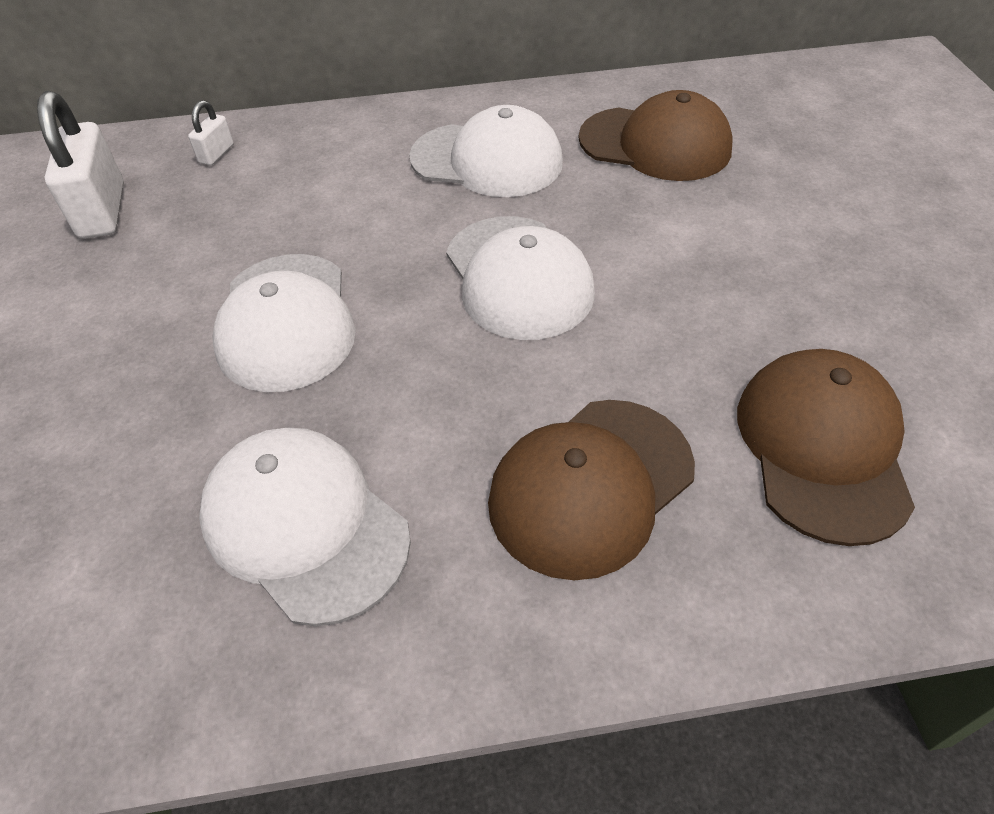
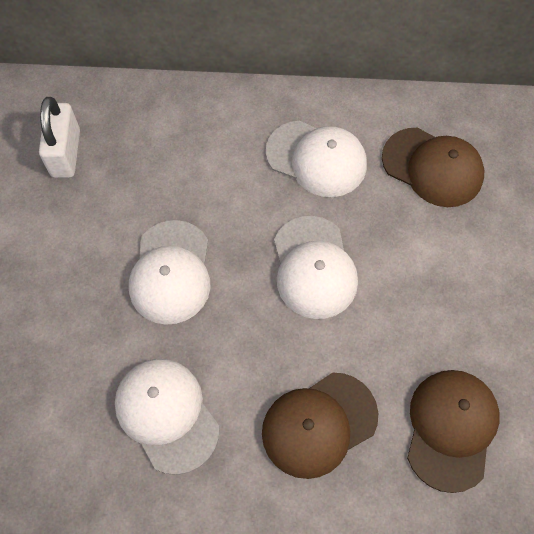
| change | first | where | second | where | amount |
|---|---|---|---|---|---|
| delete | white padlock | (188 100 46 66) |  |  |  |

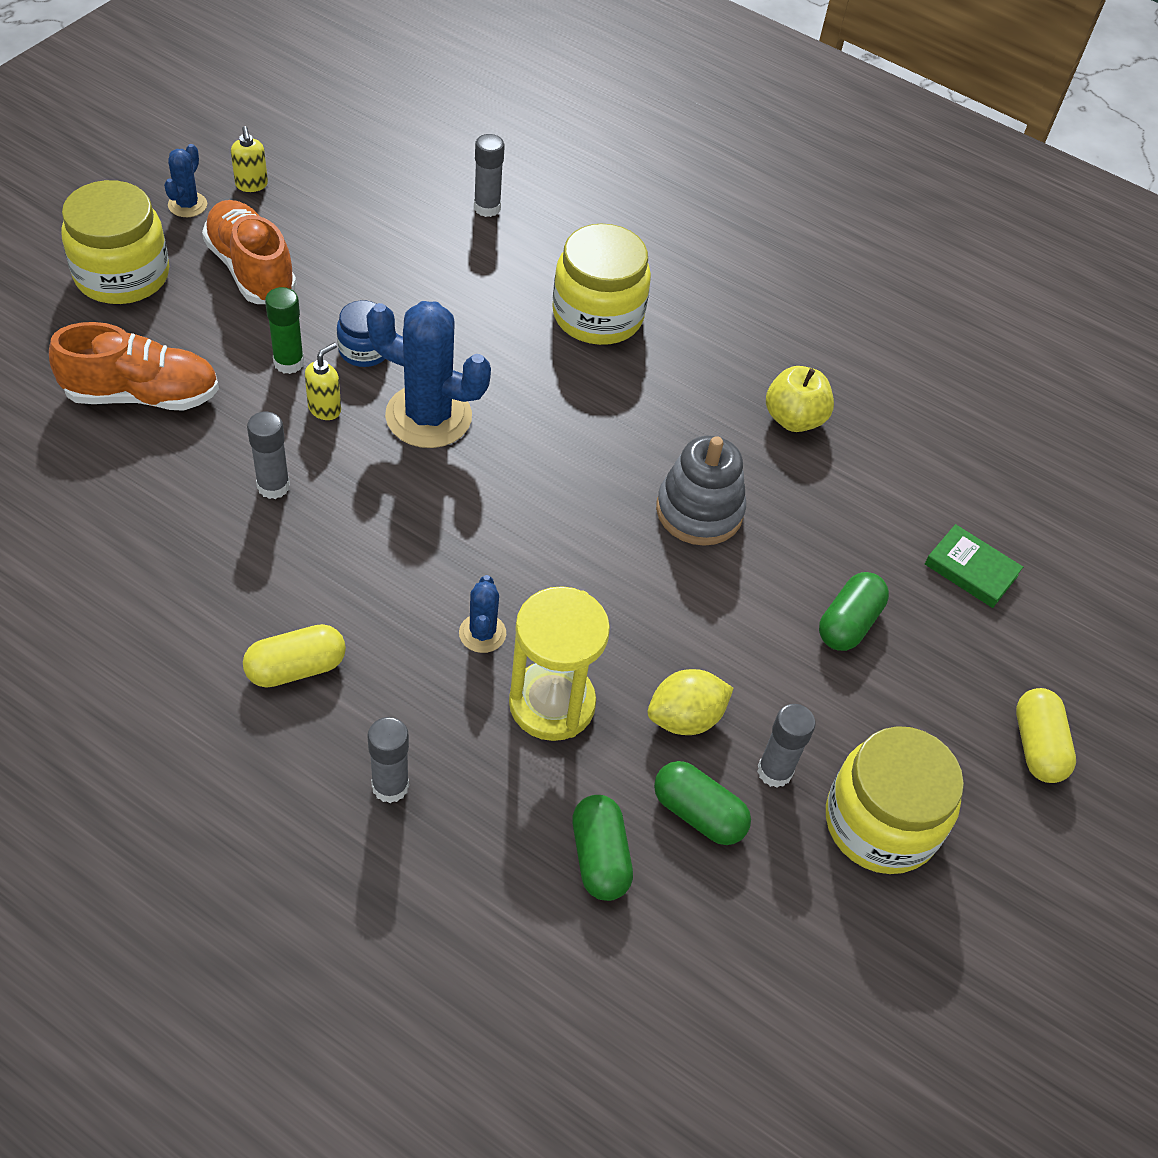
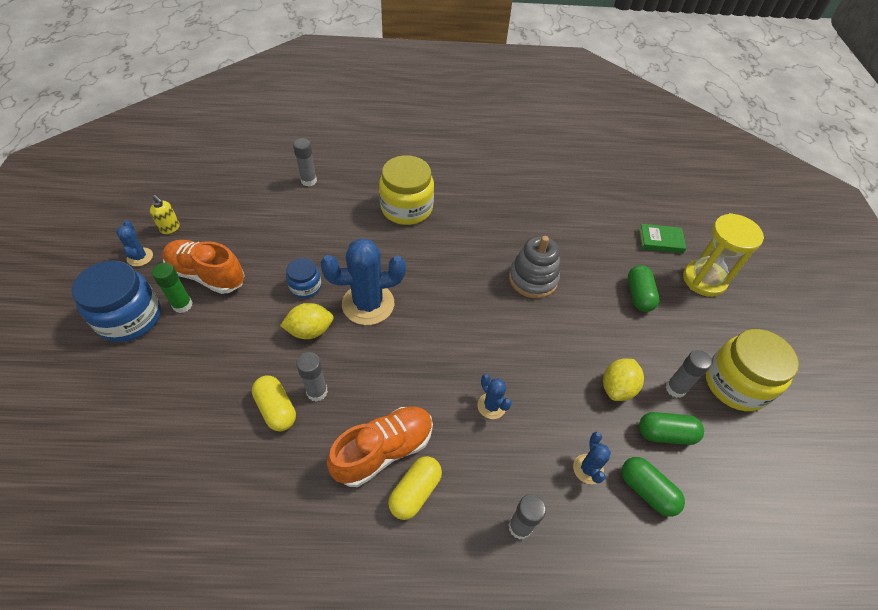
| change | first | where | second | where | amount |
|---|---|---|---|---|---|
| recolor | yellow jar | (61 180 108 124) | blue jar | (72 260 89 82) |  |
| move | green glue stick | (265 287 39 87) |  | (152 262 41 51) |  |
| move | orange shoe | (49 322 170 89) |  | (327 407 106 80) |  |
| replace | yellow soap dispenser | (305 343 36 77) | yellow lemon | (280 303 54 36) |  |
| delete | yellow apple | (766 366 68 66) |  |  |  |
| move | yellow hourglass | (509 586 101 155) |  | (683 213 81 84) |  |
| move | yellow capsule | (1016 688 60 95) |  | (252 376 44 55) |  |
| insert |  |  | blue cactus | (573 432 38 52) |  |

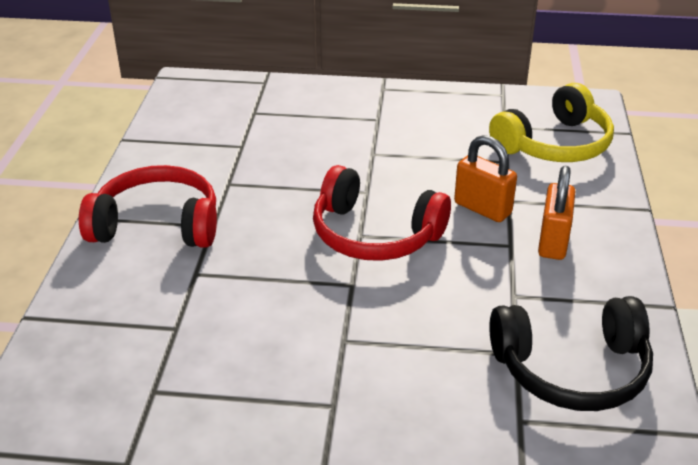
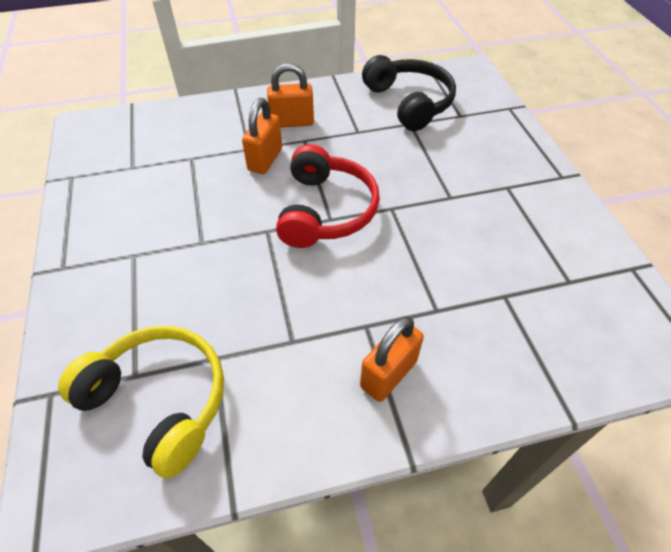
| change | first | where | second | where | amount |
|---|---|---|---|---|---|
| move | yellow headphones | (489 83 125 79) |  | (58 326 166 153) |  |
| replace | red headphones | (79 165 138 83) | orange padlock | (360 316 64 86) |  |

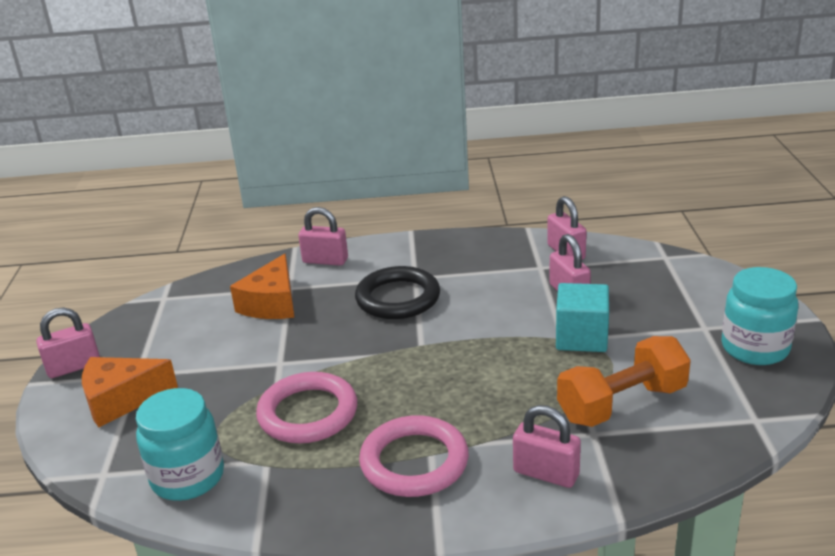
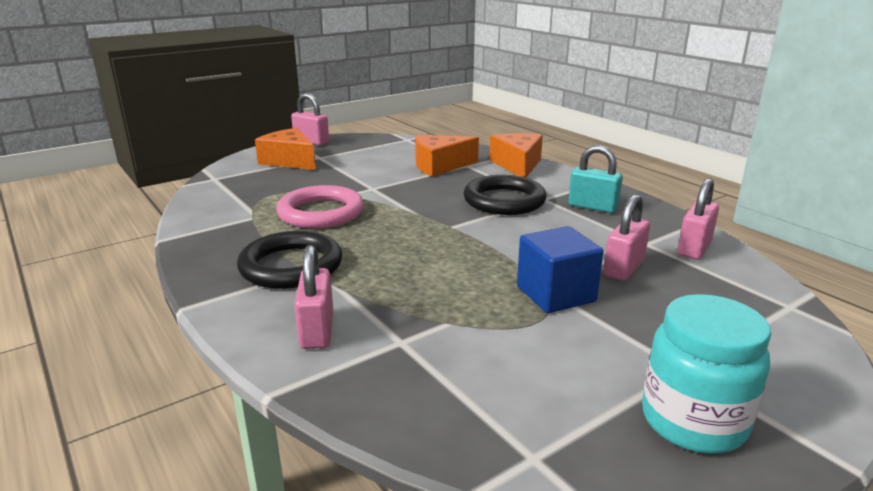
| change | first | where | second | where | amount |
|---|---|---|---|---|---|
| replace | pink padlock | (298 207 50 59) | orange cheese | (489 133 54 45) |  |
| recolor | turquoise cube | (556 283 53 69) | blue cube | (517 226 87 87) |  |
| delete | orange dumbbell | (557 336 134 91) |  |  |  |
| delete | turquoise jar | (136 388 88 113) |  |  |  |
| recolor | pink ring | (359 415 110 82) | black ring | (237 231 105 58) |  |
| insert |  |  | turquoise padlock | (568 145 55 68) |  |

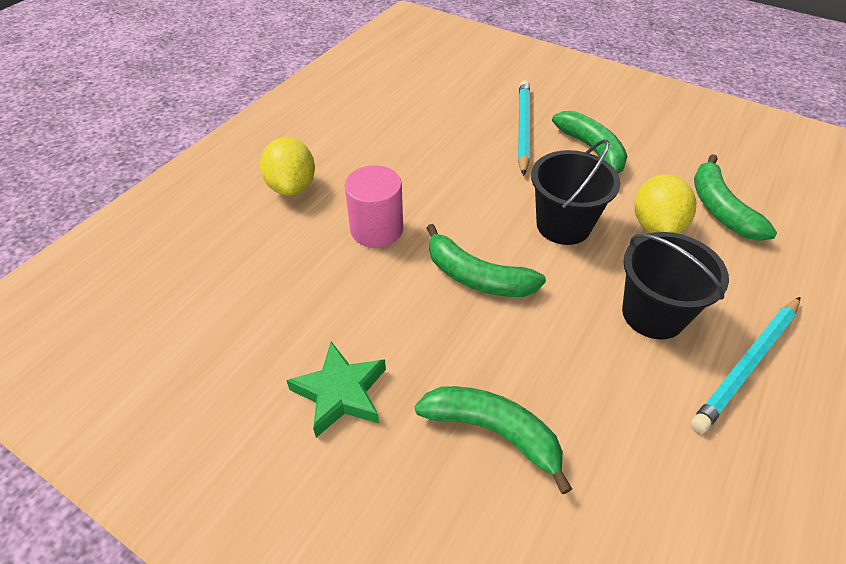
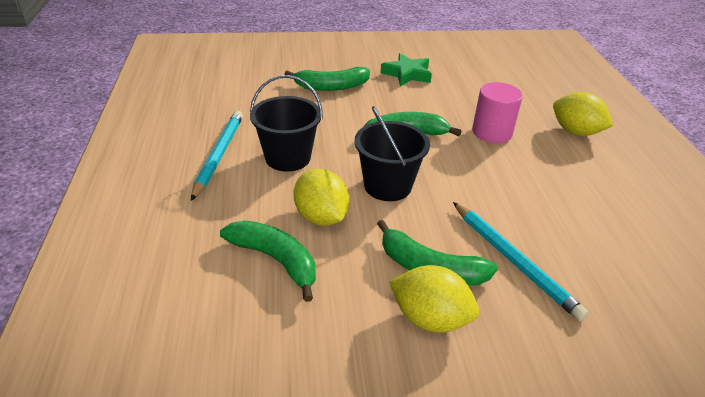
| change | first | where | second | where | amount |
|---|---|---|---|---|---|
| insert |  |  | yellow lemon | (389 265 90 68) |  |

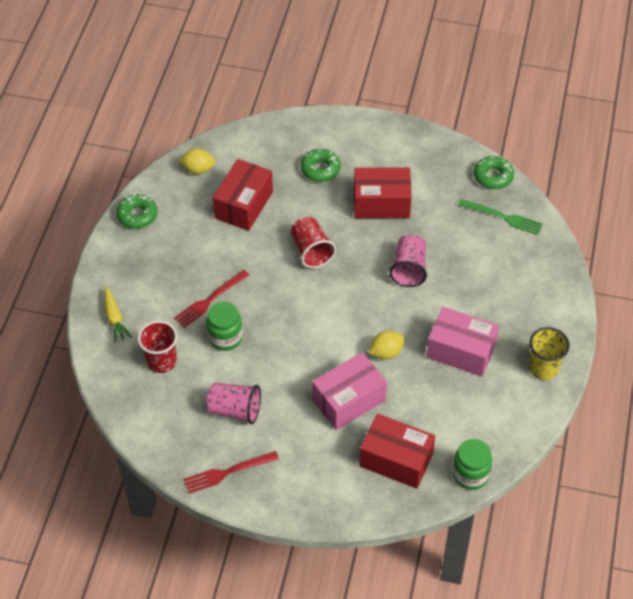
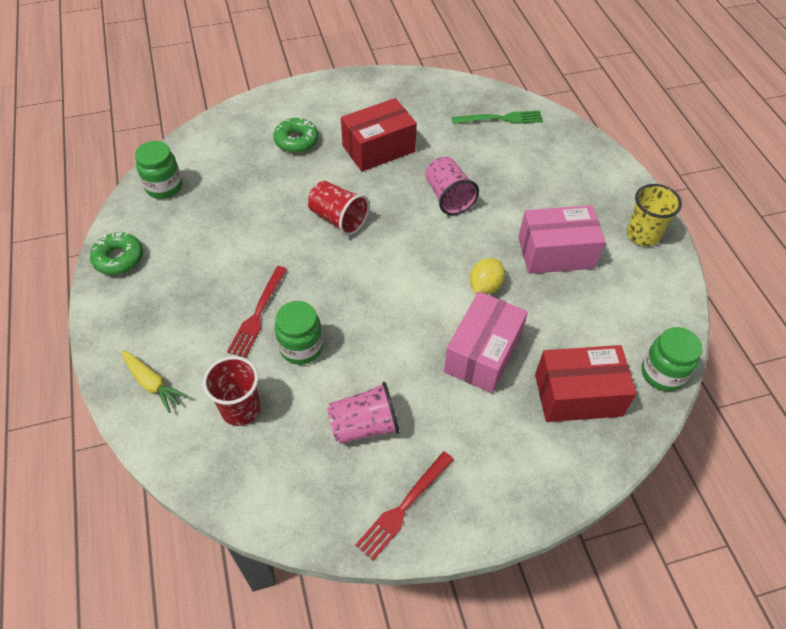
| change | first | where | second | where | amount |
|---|---|---|---|---|---|
| replace | yellow lemon | (178 148 37 26) | green jar | (135 141 47 58) |  |
| delete | green donut | (474 156 40 33) |  |  |  |
| delete | red box | (213 159 60 72) |  |  |  |

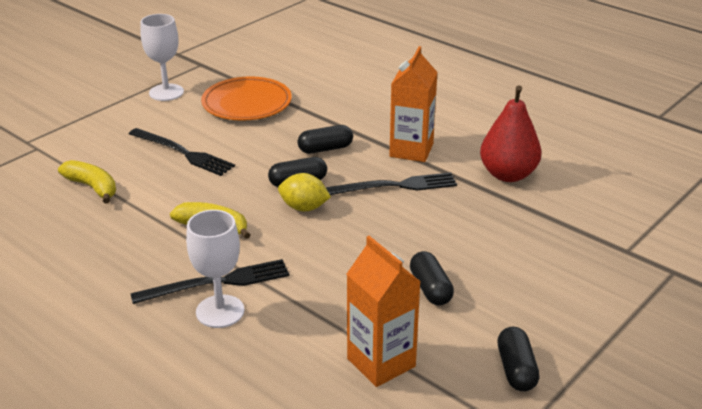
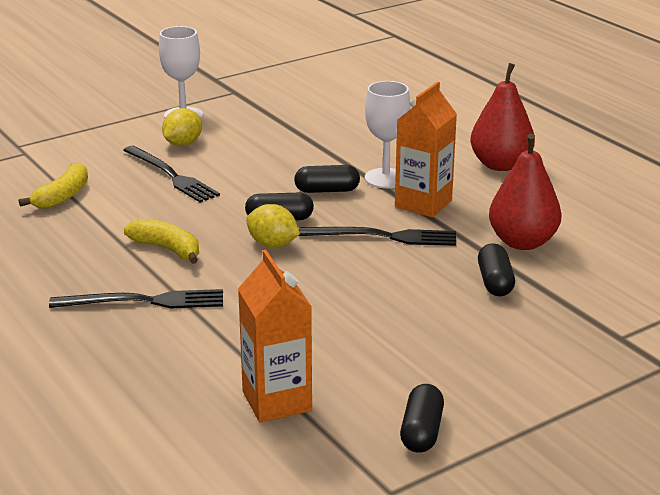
| change | first | where | second | where | amount |
|---|---|---|---|---|---|
| delete | orange plate | (201 76 91 45) |  |  |  |
| rotate | yellow banana | (58 160 58 44) |  | (19 163 69 46) | 60 degrees clockwise |
| move | white goblet | (186 210 58 118) |  | (365 81 46 107) |  |
| move | black capsule | (410 251 44 55) |  | (478 243 37 53) |  |
| insert |  |  | red pear | (470 63 65 108) |  |
| insert |  |  | yellow lemon | (162 108 40 38) |  |

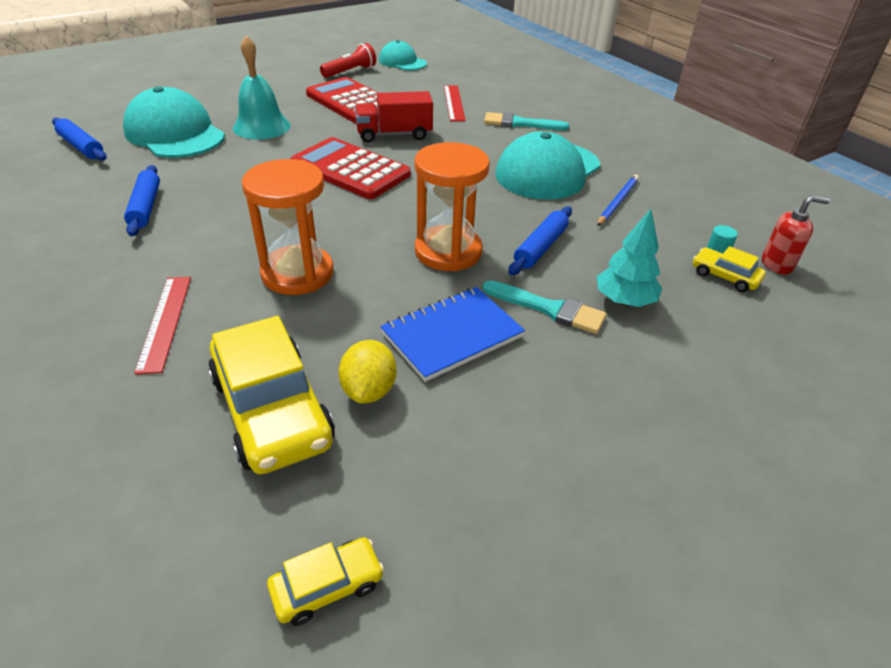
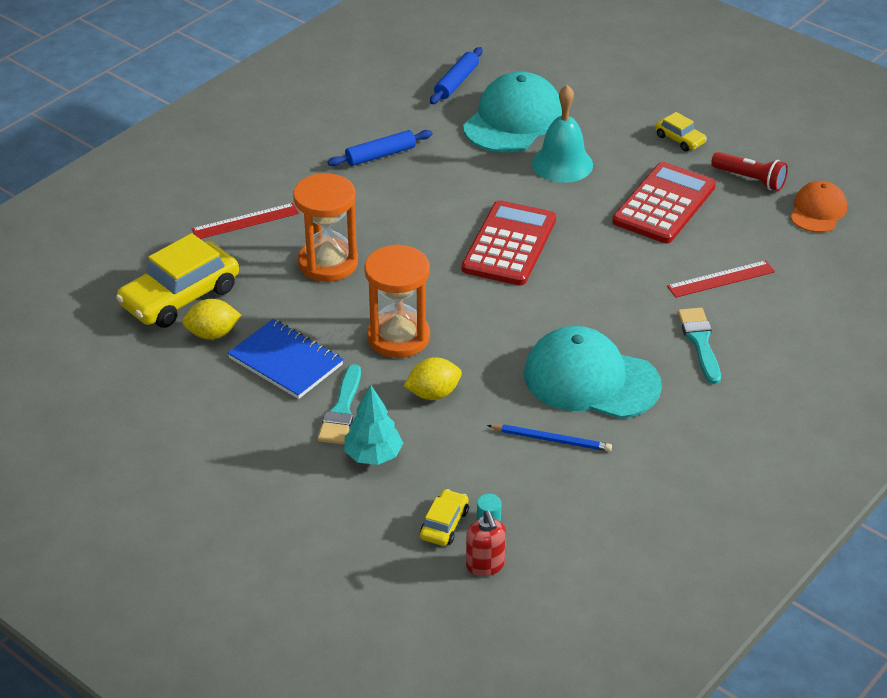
| change | first | where | second | where | amount |
|---|---|---|---|---|---|
| recolor | turquoise cap | (379 40 48 30) | orange cap | (790 181 57 52) |  |
| delete | red truck | (355 91 78 51) |  |  |  |
| replace | blue rolling pin | (508 206 64 69) | yellow lemon | (404 358 58 42) |  |
| move | yellow car | (267 537 117 89) |  | (655 112 52 39) |  |

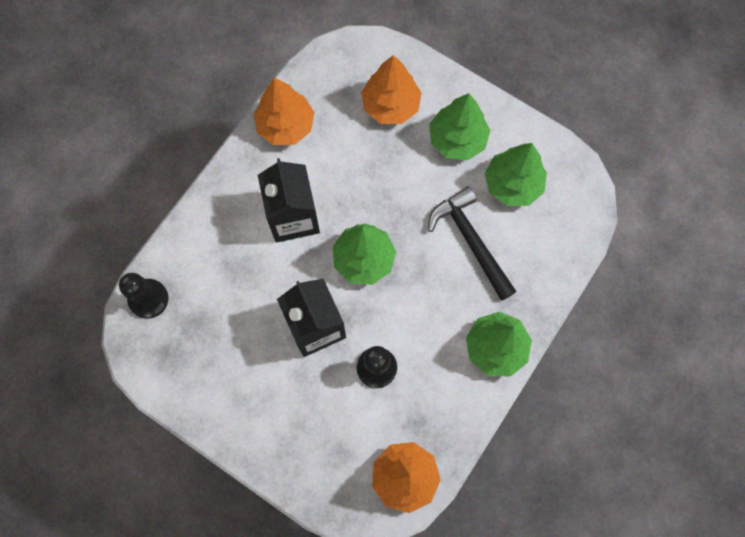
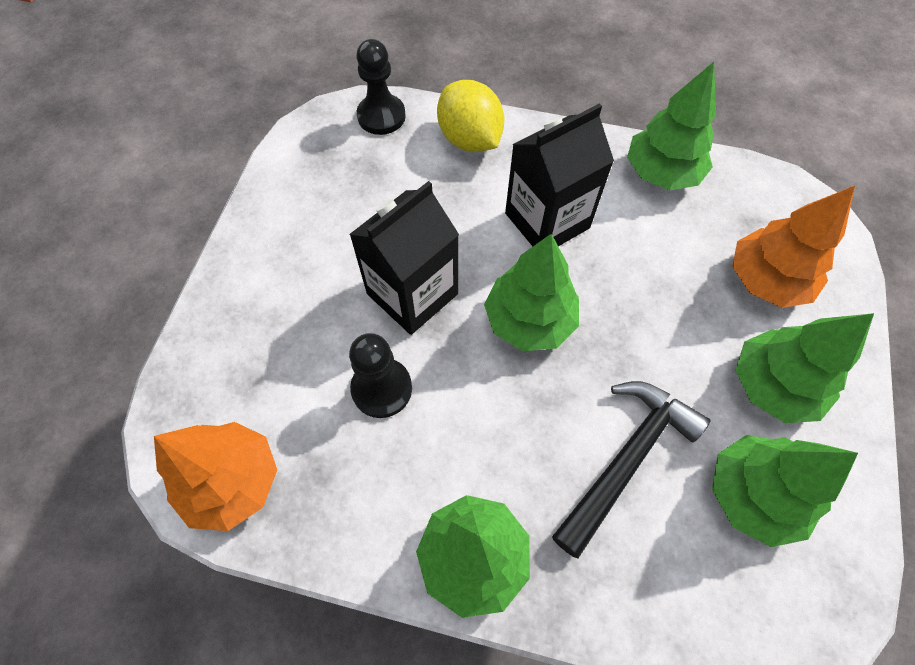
| change | first | where | second | where | amount |
|---|---|---|---|---|---|
| recolor | orange tree | (254 78 61 67) | green tree | (627 62 89 128) |  |
| insert |  |  | yellow lemon | (437 80 67 72) |  |

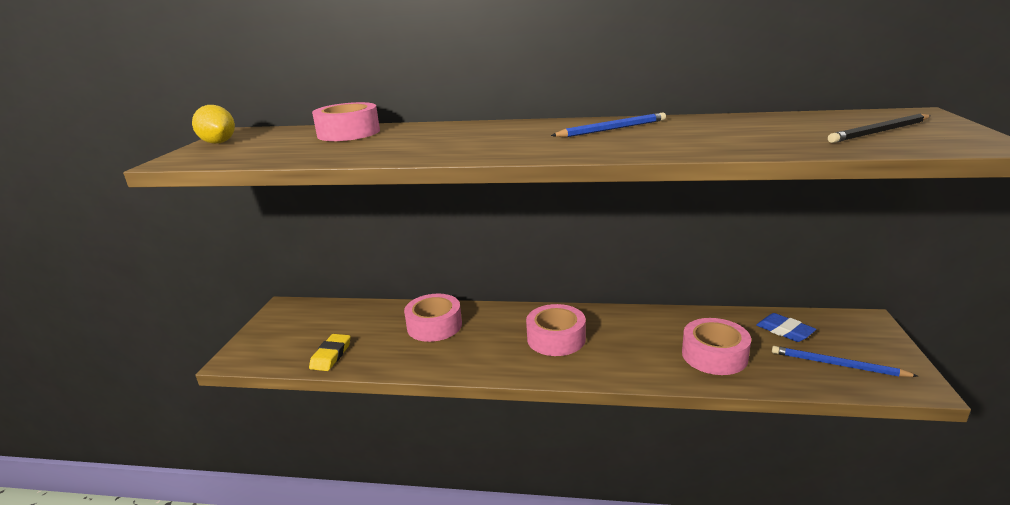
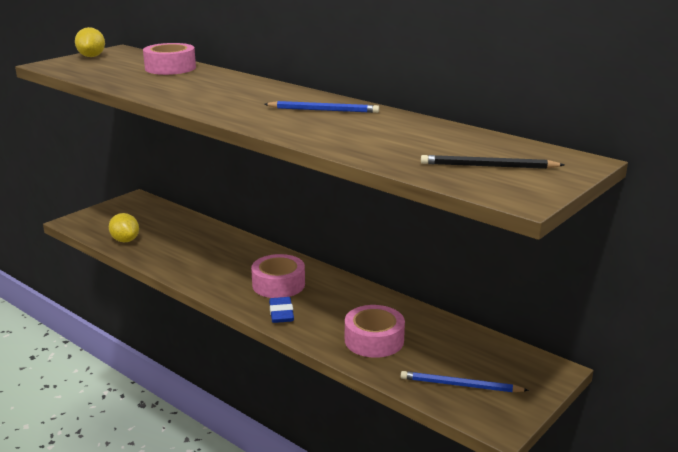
| change | first | where | second | where | amount |
|---|---|---|---|---|---|
| delete | pink tape | (404 294 58 48) |  |  |  |
| move | blue eraser | (756 313 60 29) |  | (269 297 25 26) |  |
| replace | yellow eraser | (309 334 42 37) | yellow lemon | (109 213 30 29) |  |
| rotate | blue pencil | (772 346 146 31) |  | (401 371 128 21) | 45 degrees counterclockwise |

